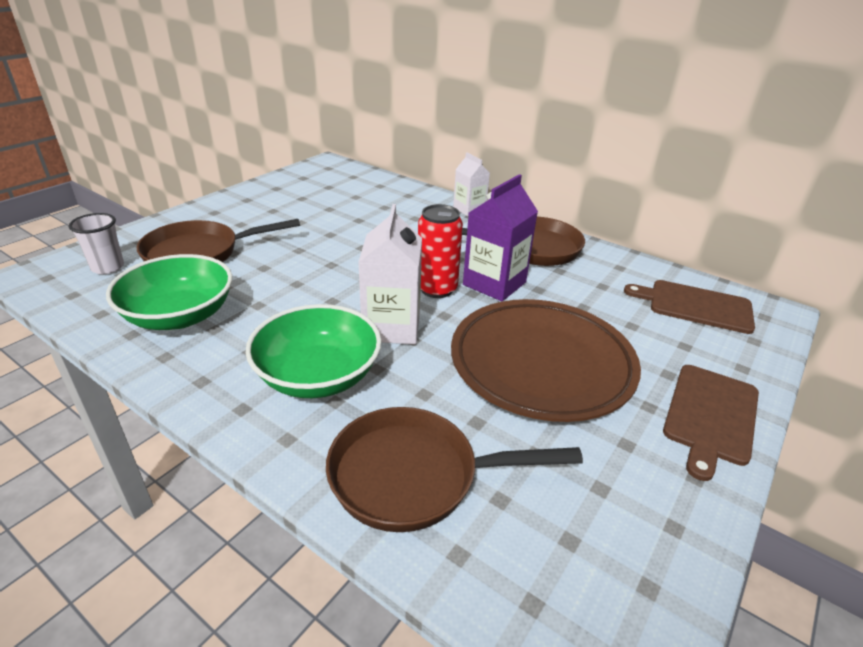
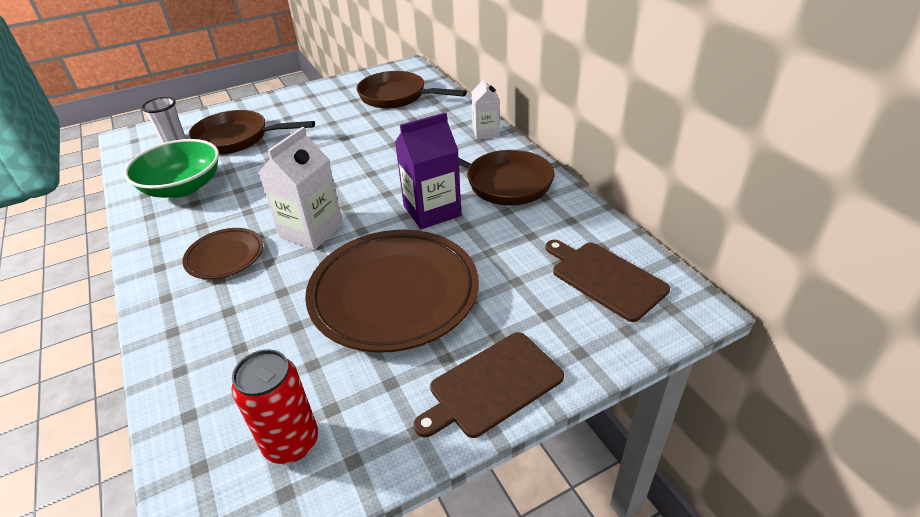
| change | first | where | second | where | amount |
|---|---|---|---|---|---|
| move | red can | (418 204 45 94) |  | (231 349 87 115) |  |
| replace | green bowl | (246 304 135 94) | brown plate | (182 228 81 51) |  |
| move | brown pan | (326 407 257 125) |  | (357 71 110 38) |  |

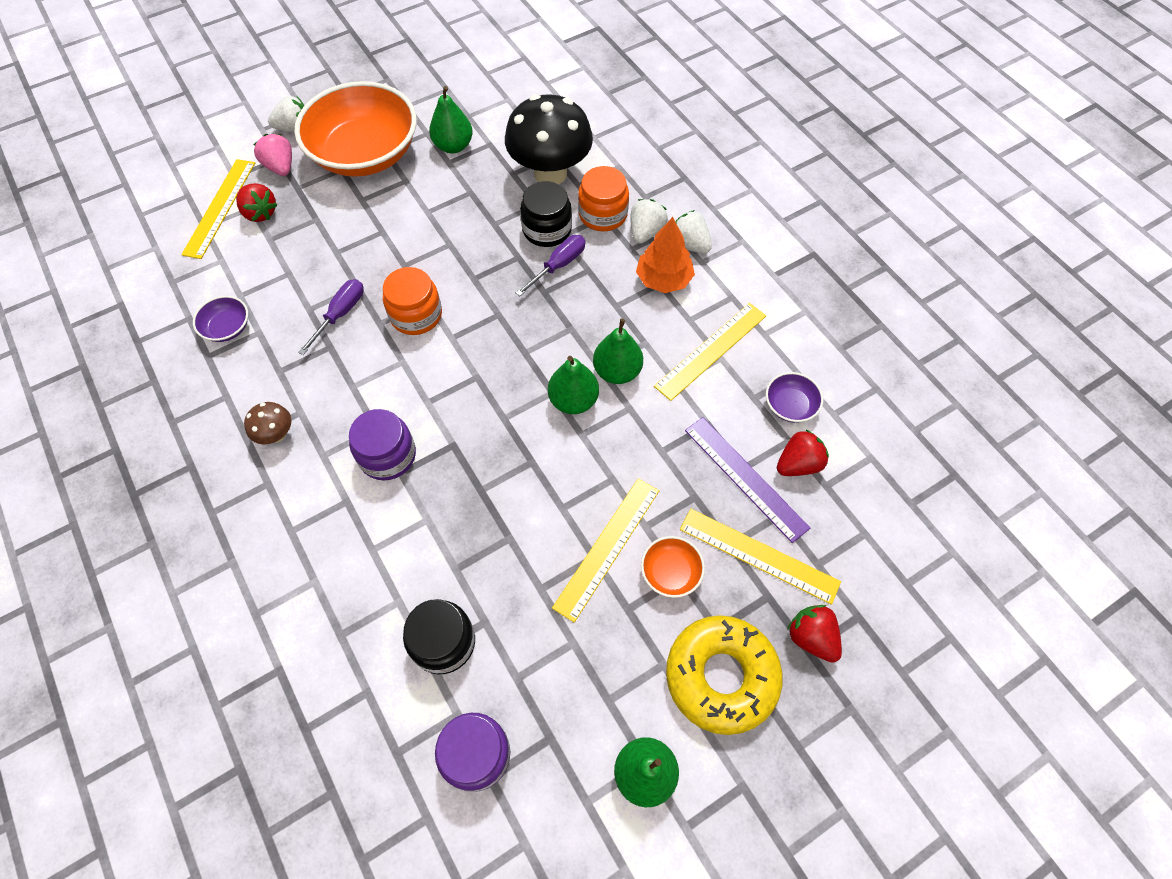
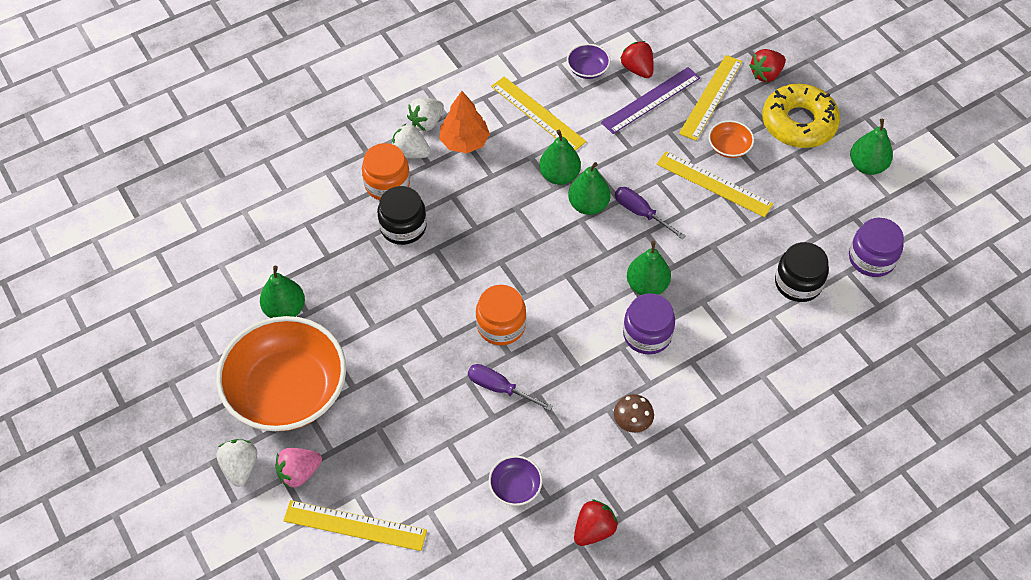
| change | first | where | second | where | amount |
|---|---|---|---|---|---|
| delete | black mushroom | (505 94 88 90) |  |  |  |
| move | red strawberry | (236 183 41 39) |  | (574 499 44 47) |  |
| move | purple screwdriver | (516 235 69 61) |  | (615 187 71 52) |  |
| insert |  |  | green pear | (627 241 44 54) |  |

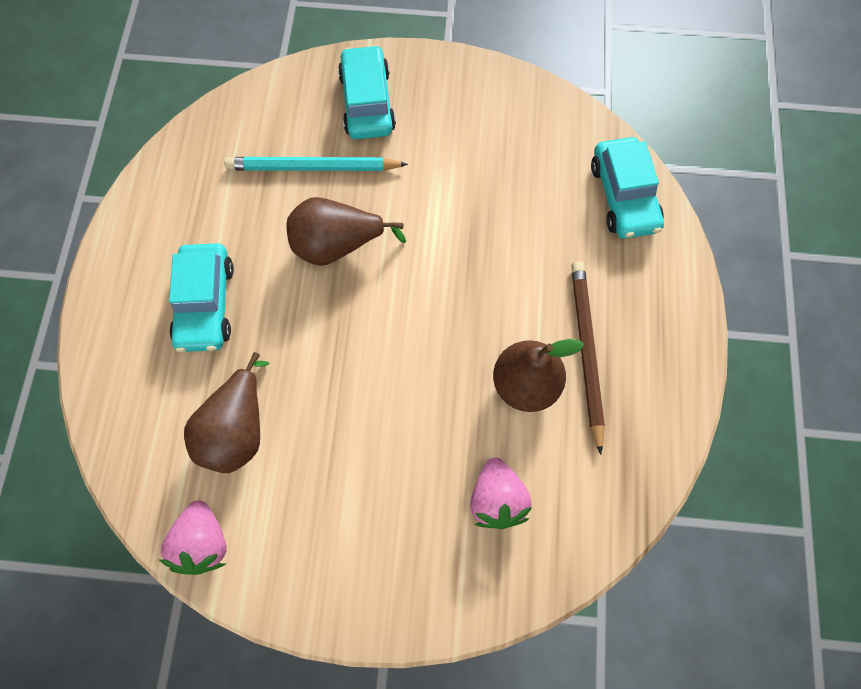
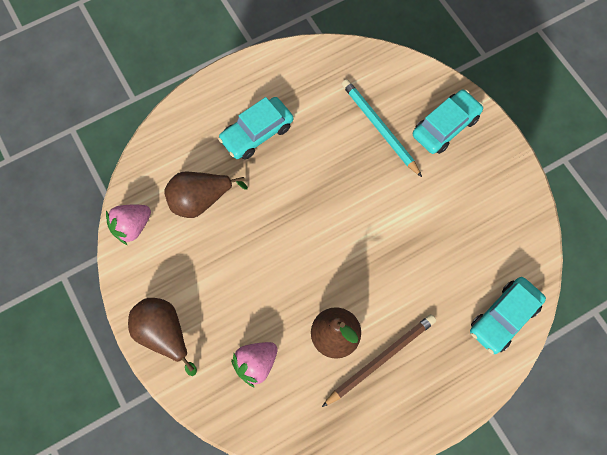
| change | first | where | second | where | amount |
|---|---|---|---|---|---|
| move | brown pear | (286 197 120 69) |  | (128 298 69 78) |  |

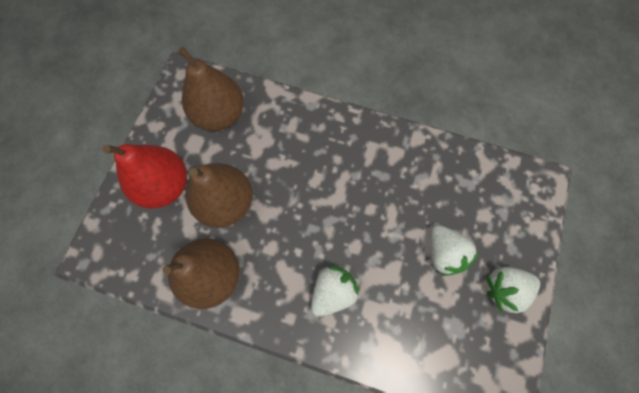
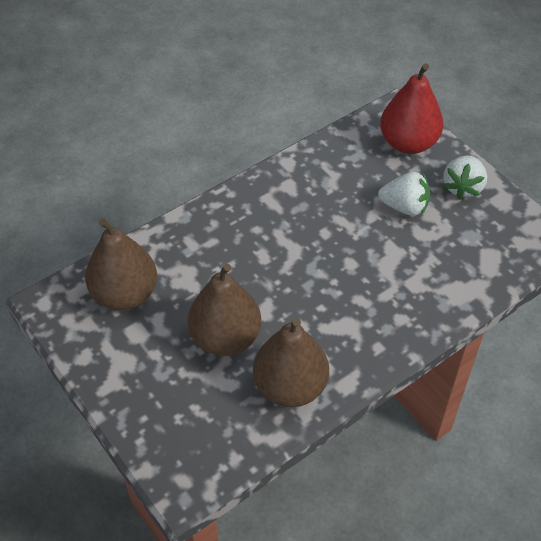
| change | first | where | second | where | amount |
|---|---|---|---|---|---|
| move | red pear | (102 144 85 65) |  | (380 63 63 91) |  |
| delete | white strawberry | (311 265 49 51) |  |  |  |

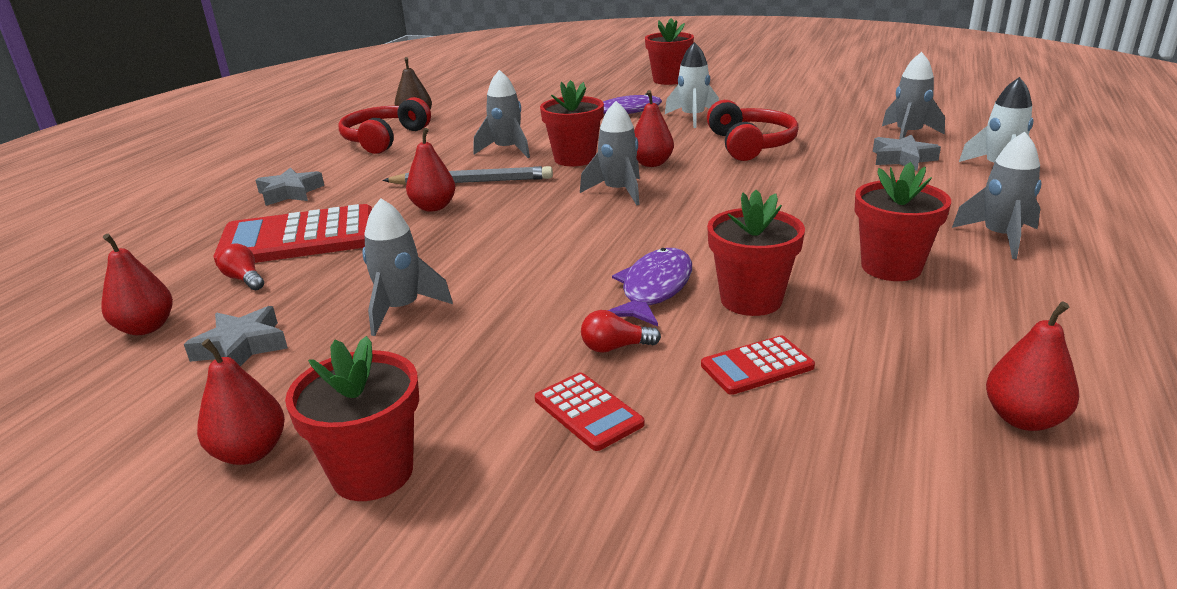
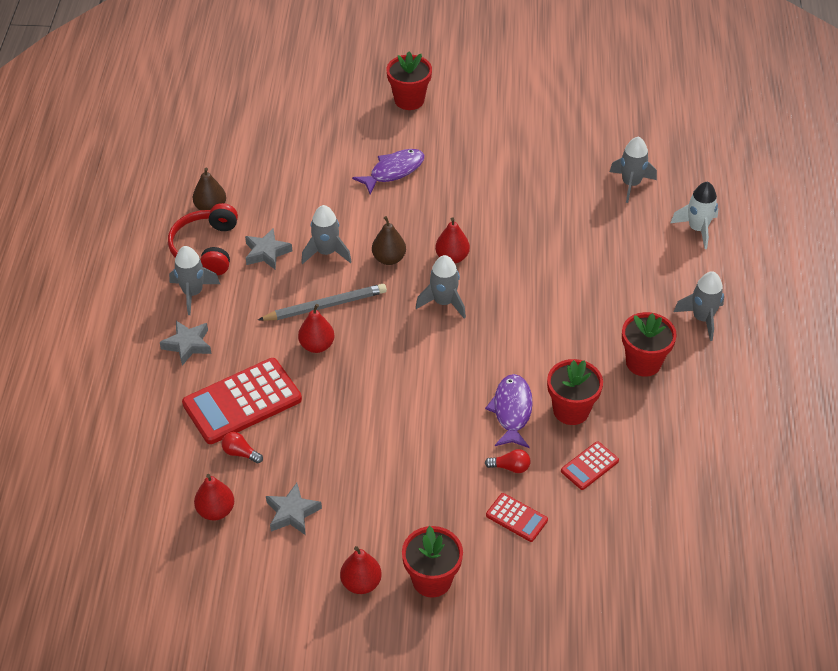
| change | first | where | second | where | amount |
|---|---|---|---|---|---|
| delete | white rocket | (665 42 54 86) |  |  |  |
| replace | red flower pot | (540 80 64 86) | brown pear | (372 216 34 49) |  |
| delete | red headphones | (707 100 92 61) |  |  |  |
| move | grey star | (873 135 68 36) |  | (245 228 47 42) |  |
| move | grey rocket | (362 198 91 138) |  | (169 246 51 69) |  |
| delete | red pear | (986 301 93 130) |  |  |  |
| rotate | red light bulb | (581 310 80 43) |  | (485 449 45 24) | 150 degrees counterclockwise |

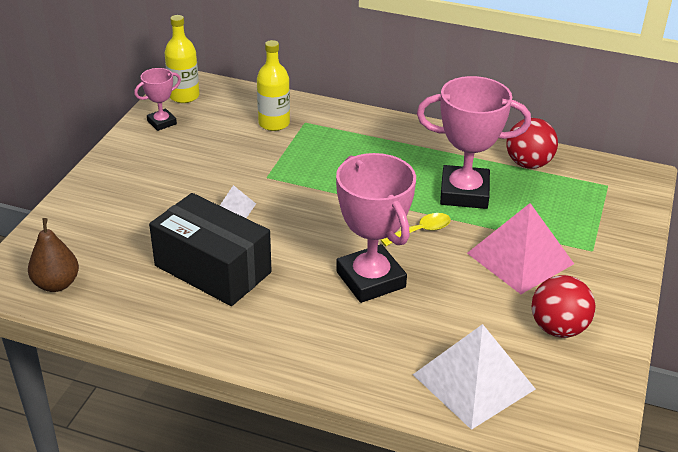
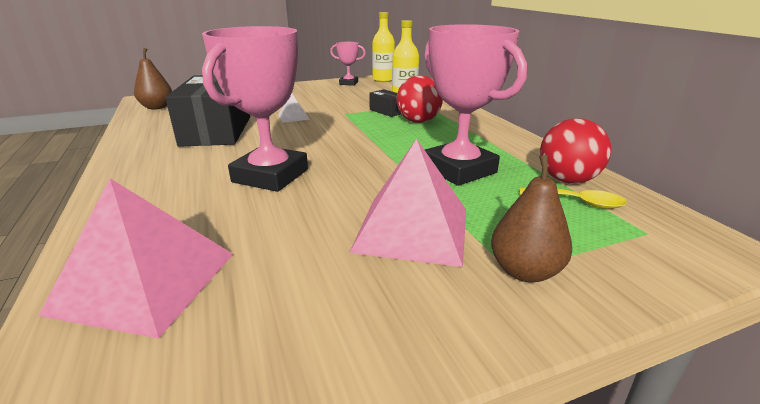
| change | first | where | second | where | amount |
|---|---|---|---|---|---|
| move | yellow spoon | (381 213 70 33) |  | (520 188 107 21) |  |
| move | red ball | (532 275 64 63) |  | (396 75 47 48) |  |
| recolor | white pyramid | (413 324 123 106) | pink pyramid | (39 178 194 161) |  |
| insert |  |  | black box | (369 89 32 28) |  |
| insert |  |  | brown pear | (491 155 81 128) |  |

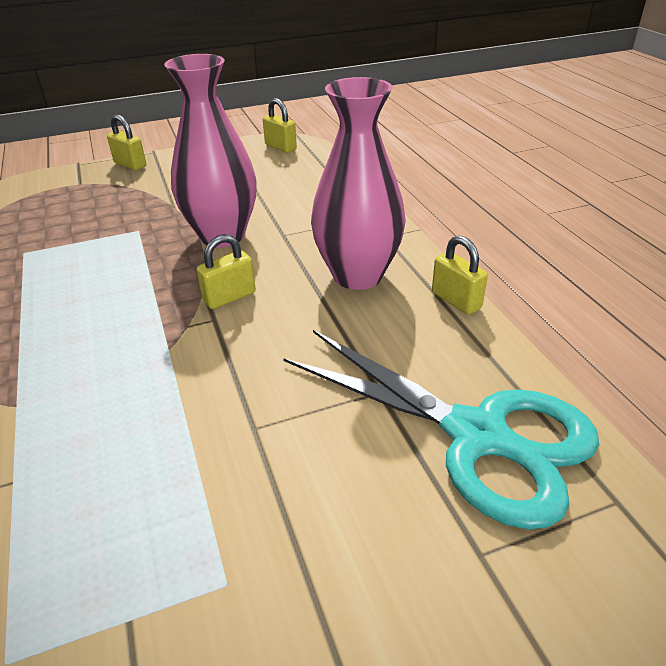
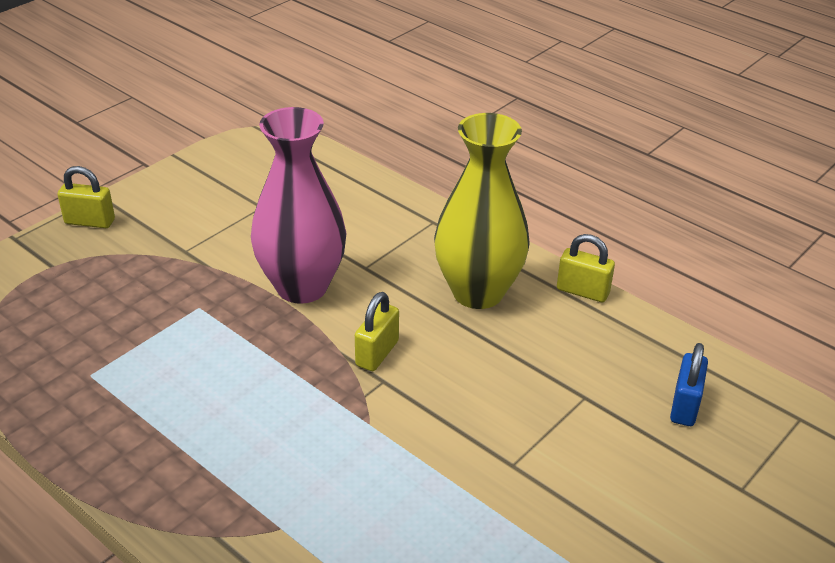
| change | first | where | second | where | amount |
|---|---|---|---|---|---|
| recolor | pink vase | (311 77 95 213) | yellow vase | (434 113 96 196) |  |
| delete | yellow padlock | (263 98 34 55) |  |  |  |
| replace | turquoise scissors | (283 330 316 200) | blue padlock | (670 343 38 83) |  |

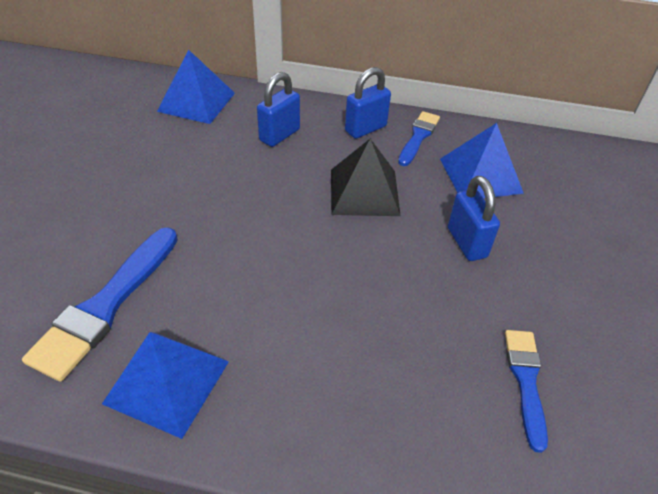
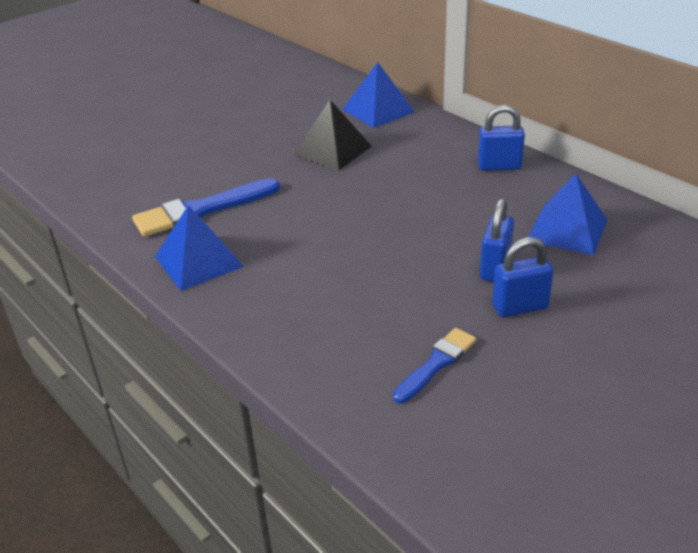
| change | first | where | second | where | amount |
|---|---|---|---|---|---|
| move | blue padlock | (257 72 43 75) |  | (492 237 62 80) |  |
| delete | blue brush | (398 111 42 55) |  |  |  |
| move | black pyramid | (331 139 70 77) |  | (294 100 78 71) |  |

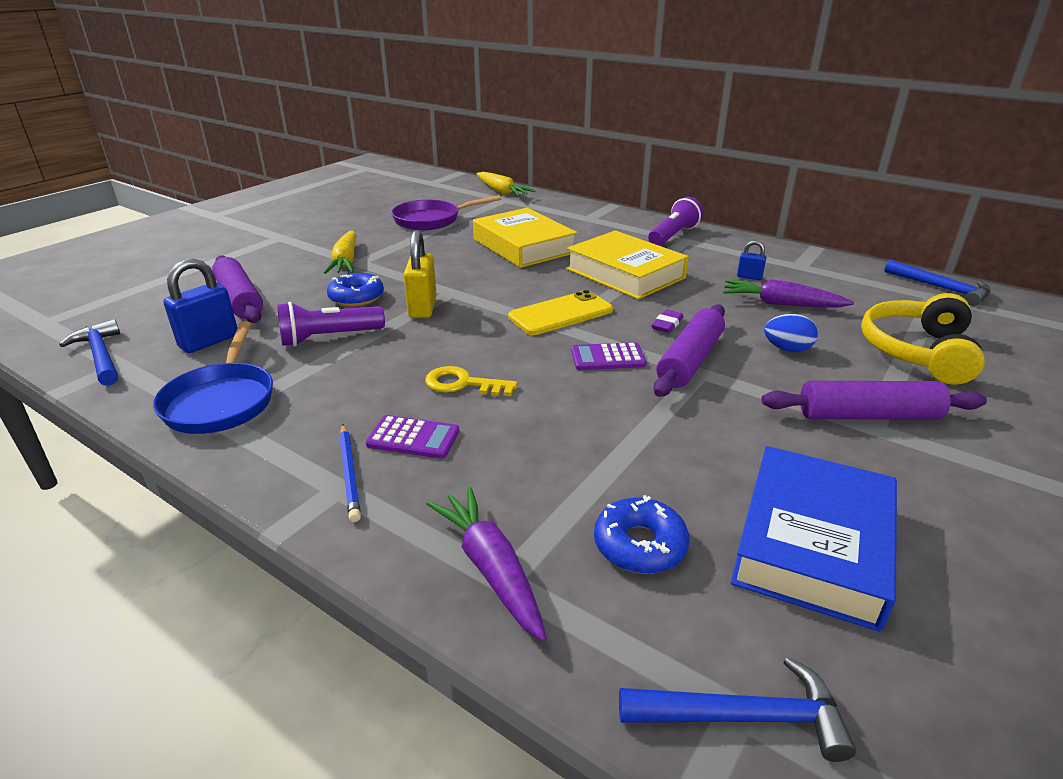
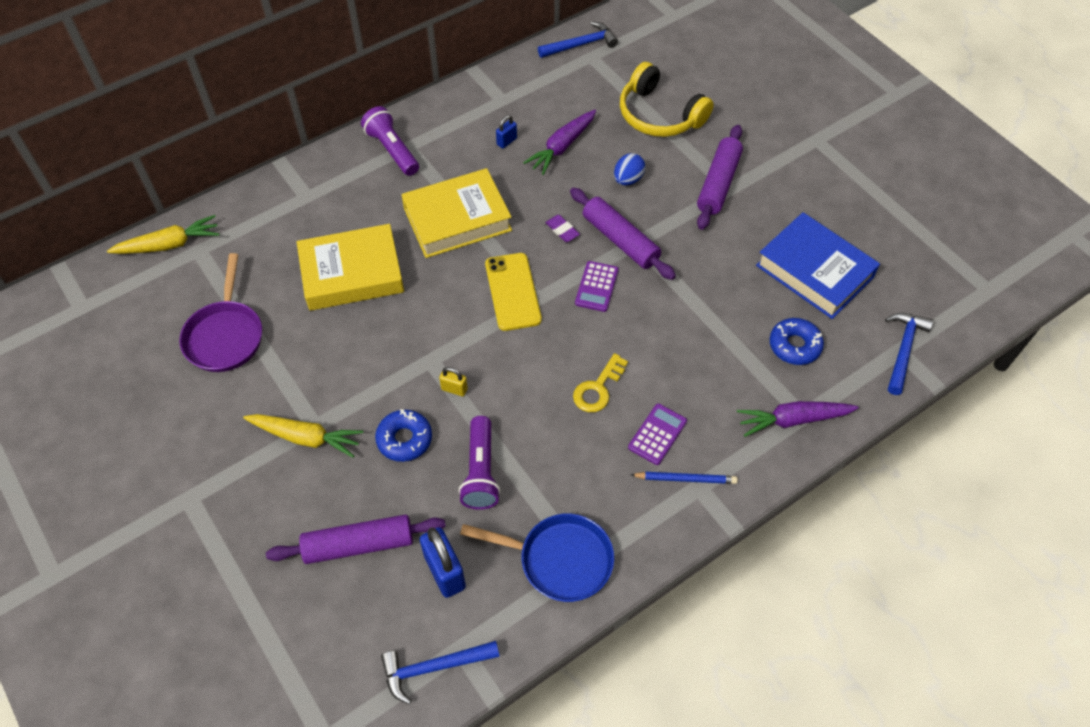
| change | first | where | second | where | amount |
|---|---|---|---|---|---|
| resize | yellow padlock | (404 230 33 88) |  | (439 367 29 29) | x0.52 |

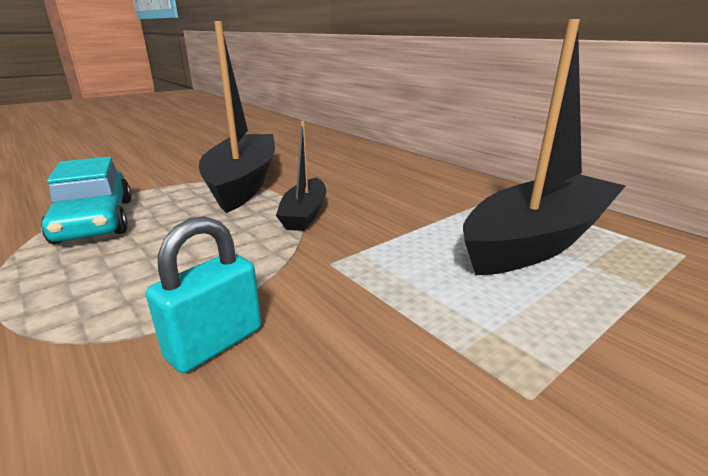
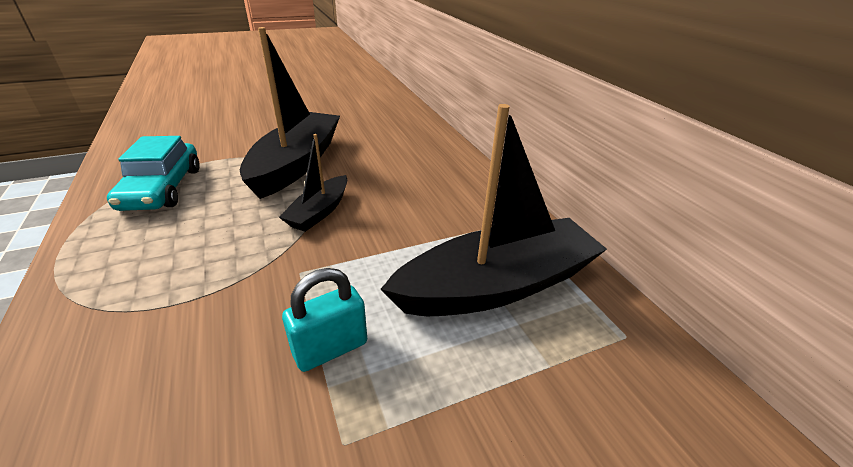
| change | first | where | second | where | amount |
|---|---|---|---|---|---|
| move | turquoise padlock | (146 216 115 157) |  | (282 268 85 104) |  |

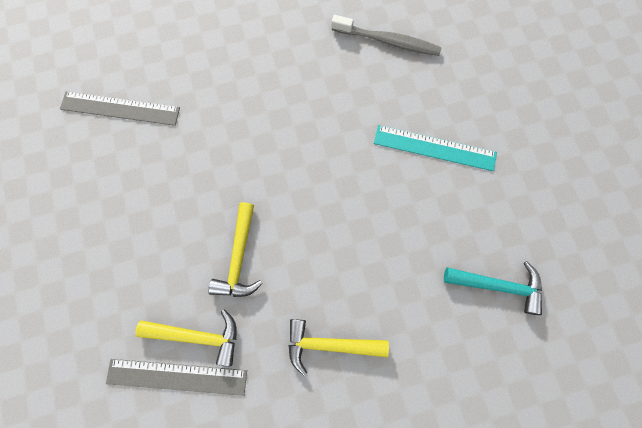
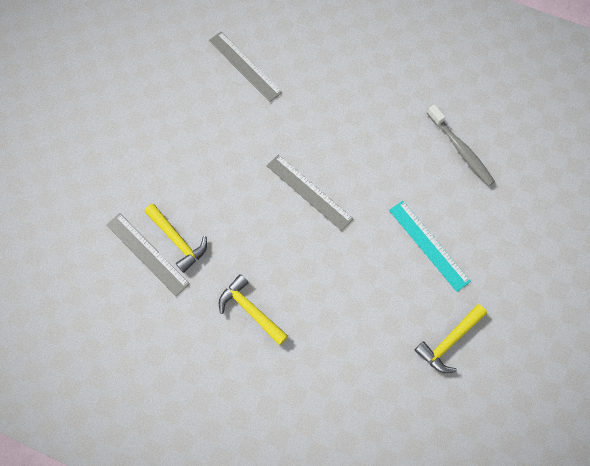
| change | first | where | second | where | amount |
|---|---|---|---|---|---|
| move | yellow hammer | (208 202 55 95) |  | (415 304 72 69) |  |
| delete | turquoise hammer | (444 261 98 54) |  |  |  |
| insert |  |  | grey ruler | (267 154 86 77) |  |

